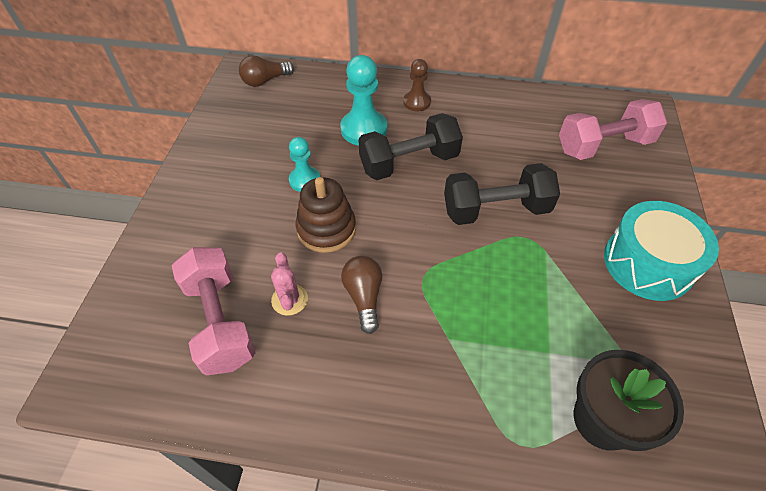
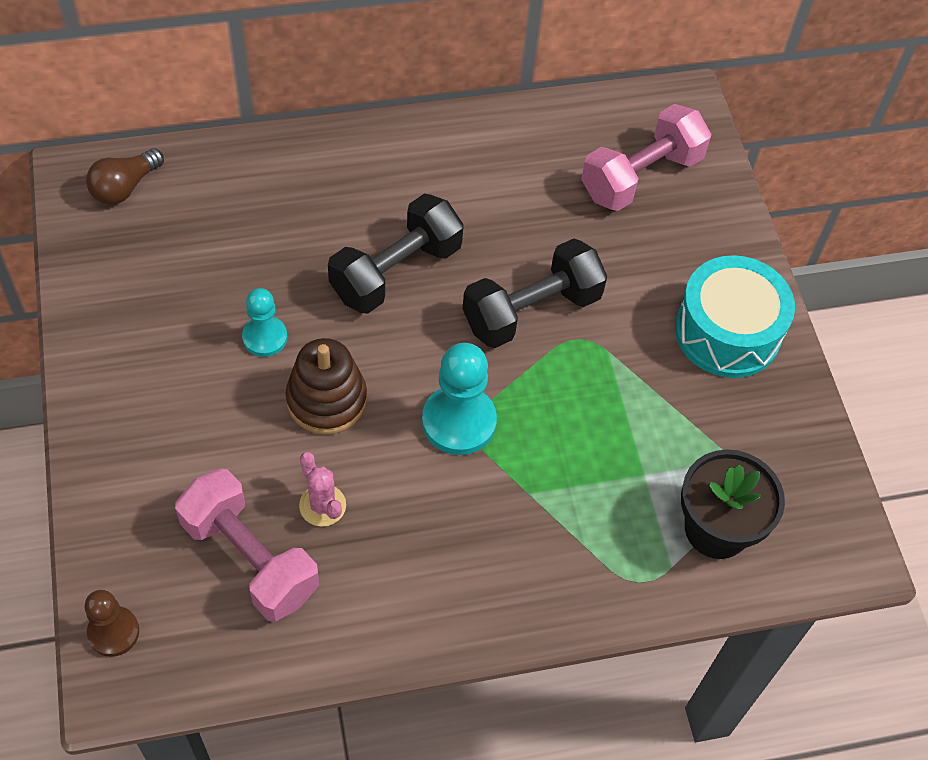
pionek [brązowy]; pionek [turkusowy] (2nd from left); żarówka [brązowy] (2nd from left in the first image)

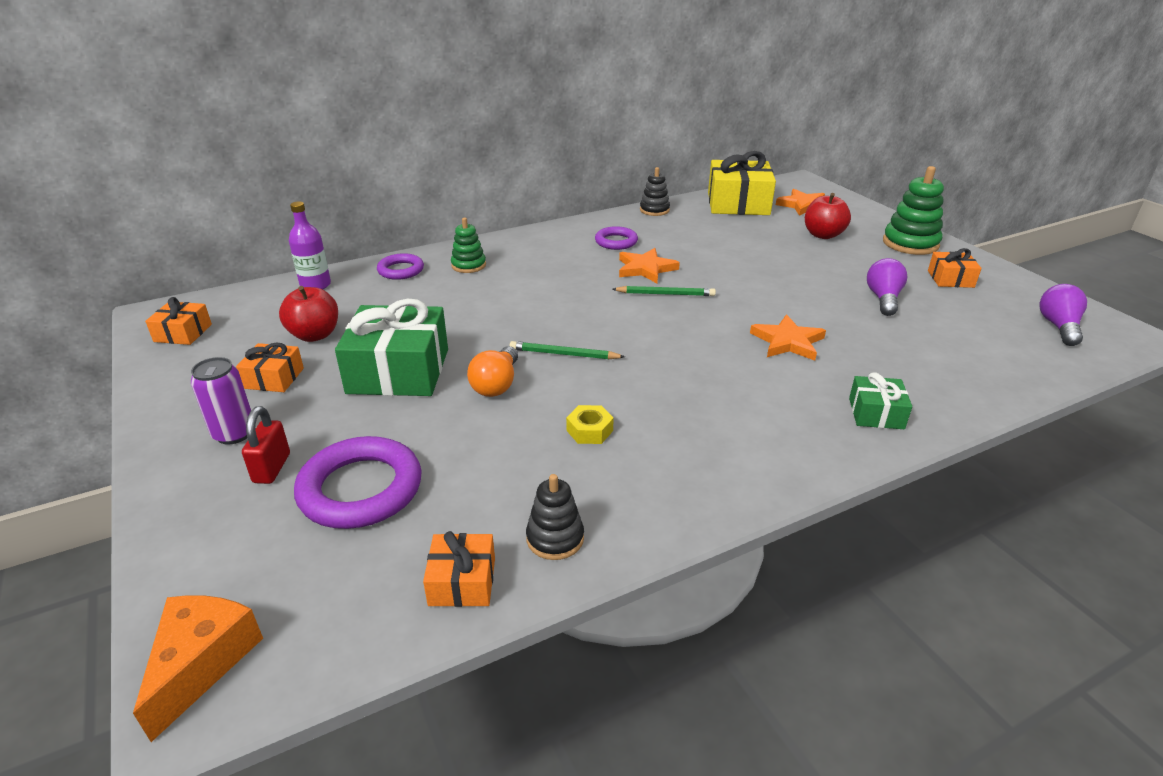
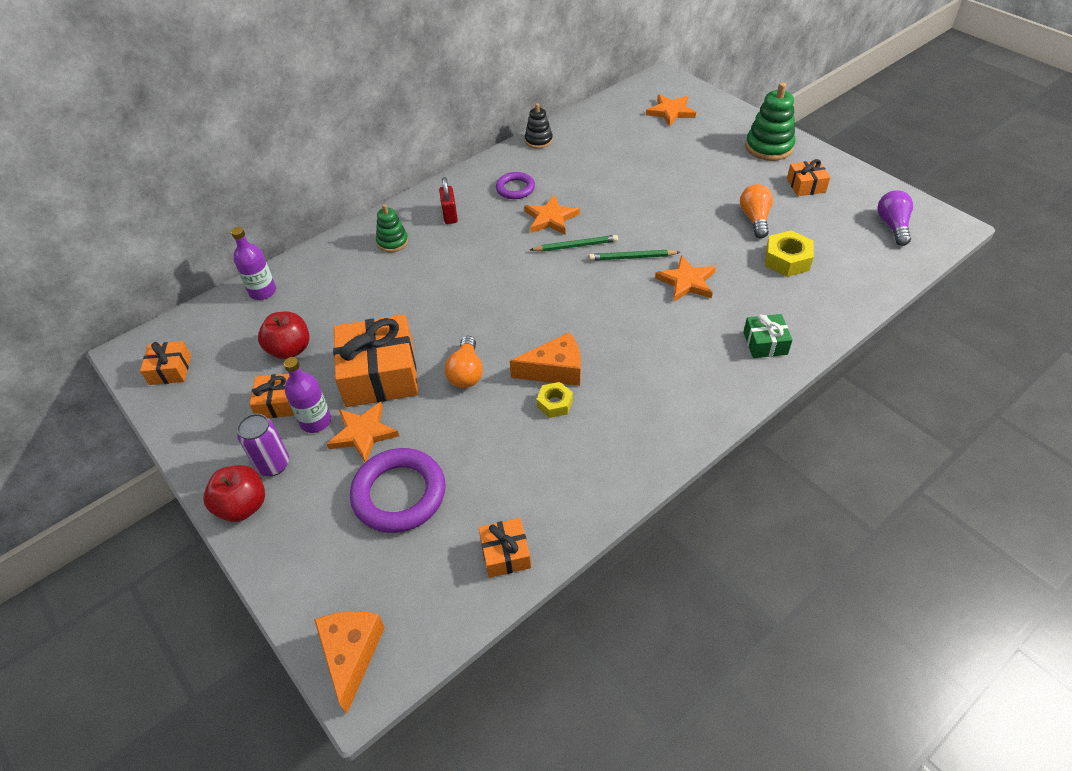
jabłko [czerwony] (1st from left); butelka [fioletowy] (2nd from left); gwiazda [pomarańczowy] (1st from left); prezent [pomarańczowy] (3rd from left); kłódka [czerwony]; ser [pomarańczowy] (2nd from left); ołówek [zielony] (2nd from left); żarówka [pomarańczowy] (2nd from left); nakrętka [żółty] (2nd from left); pierścień [fioletowy] (2nd from left in the first image); zabawka nakładanka [czarny] (1st from left in the first image); prezent [żółty]

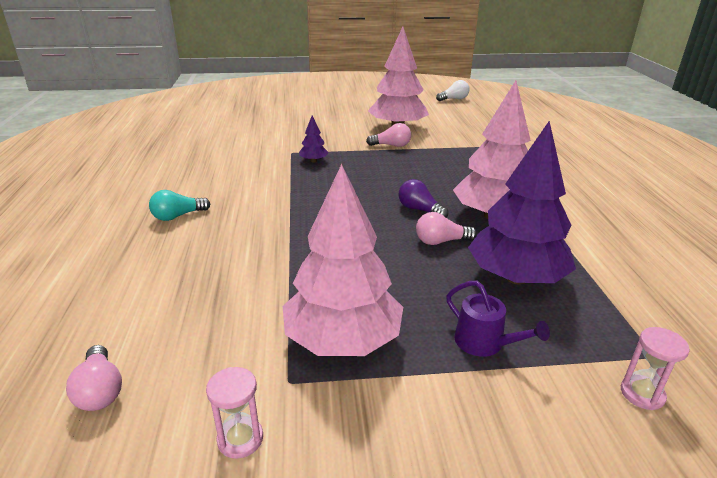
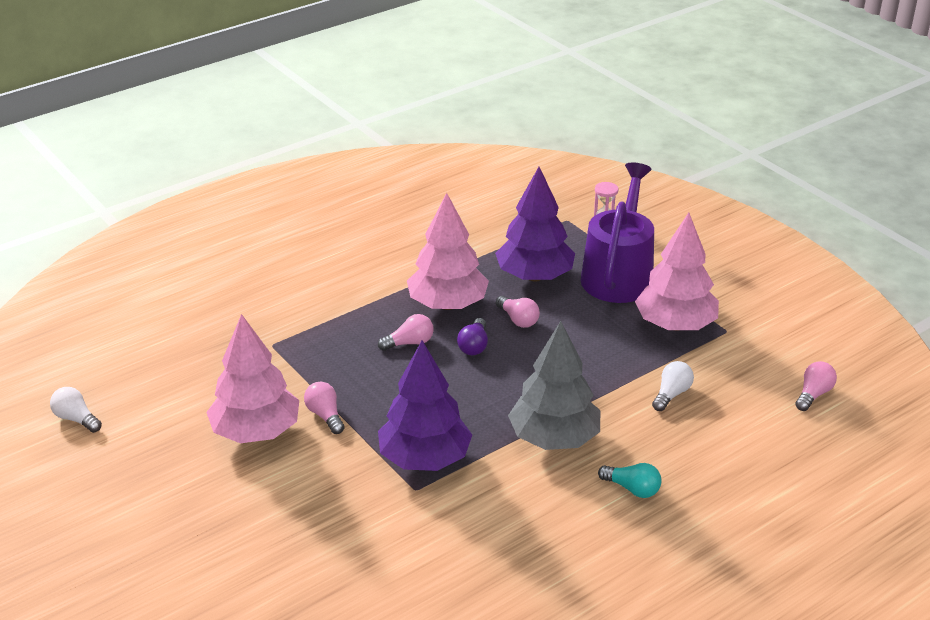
żarówka [różowy] (2nd from left); drzewko [fioletowy] (1st from left); drzewko [szary]; konewka [fioletowy]; żarówka [biały] (2nd from left); klepsydra [różowy] (1st from left in the first image)

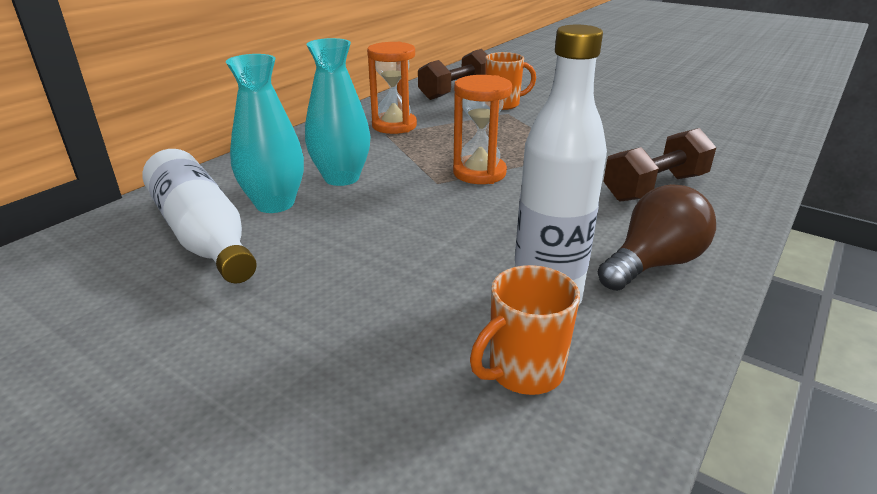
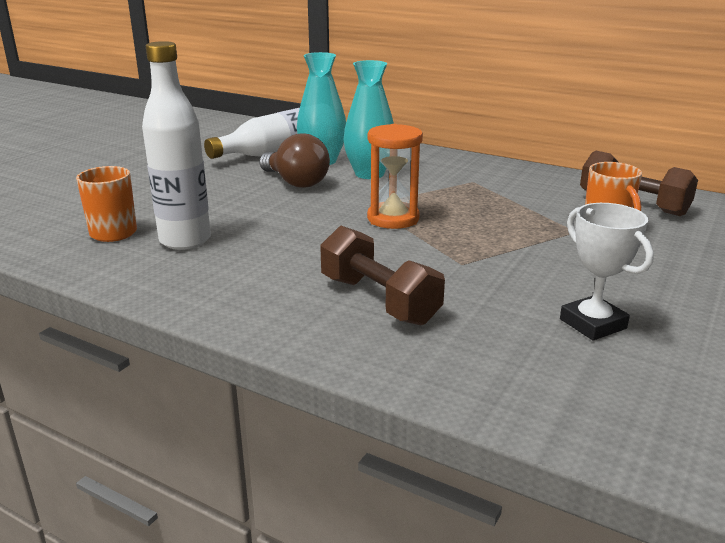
żarówka [brązowy]; puchar [biały]; klepsydra [pomarańczowy] (1st from left in the first image)

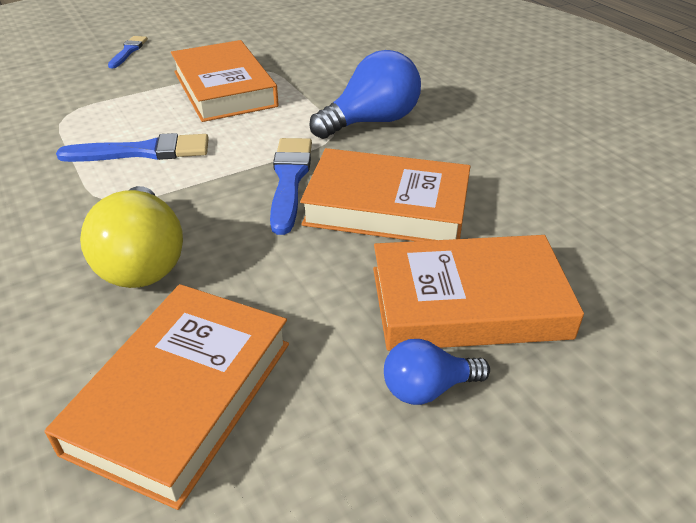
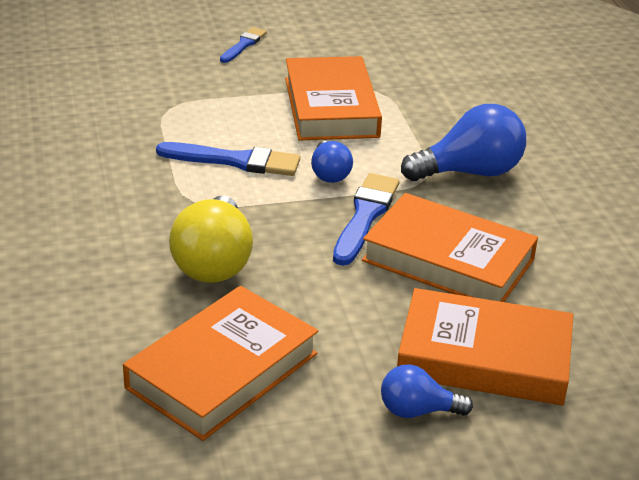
żarówka [niebieski] (1st from left)

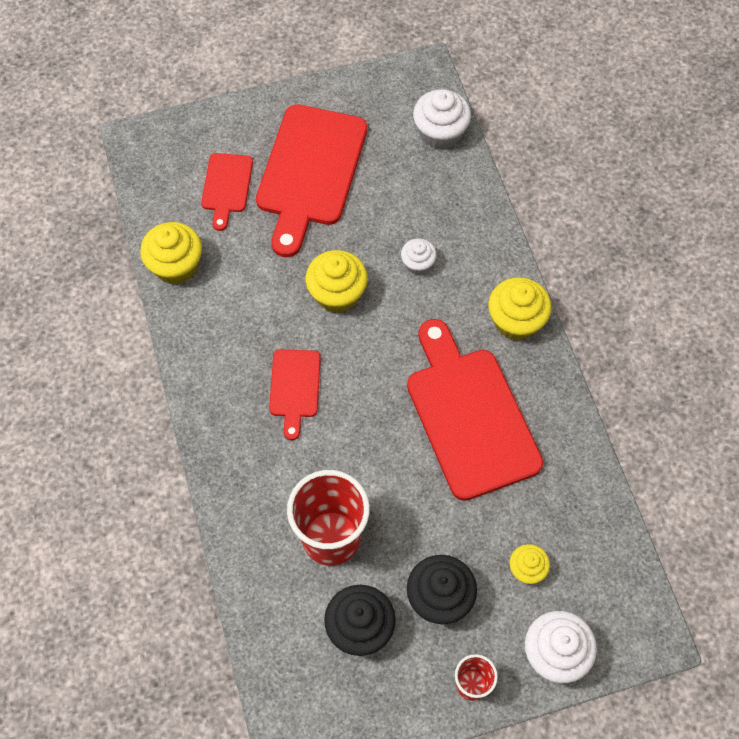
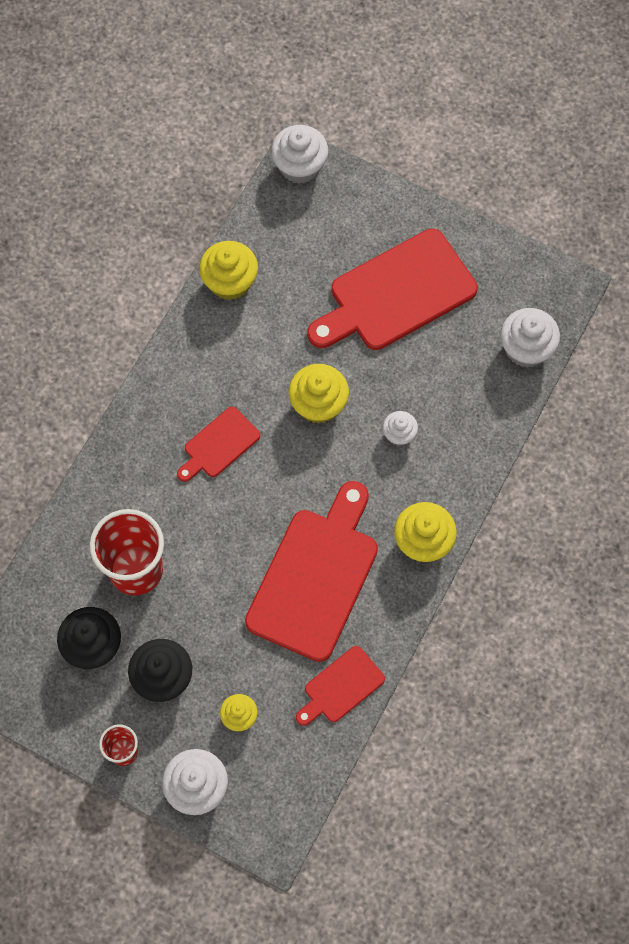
muffinka [biały] (2nd from left); deska do krojenia [czerwony] (3rd from left)

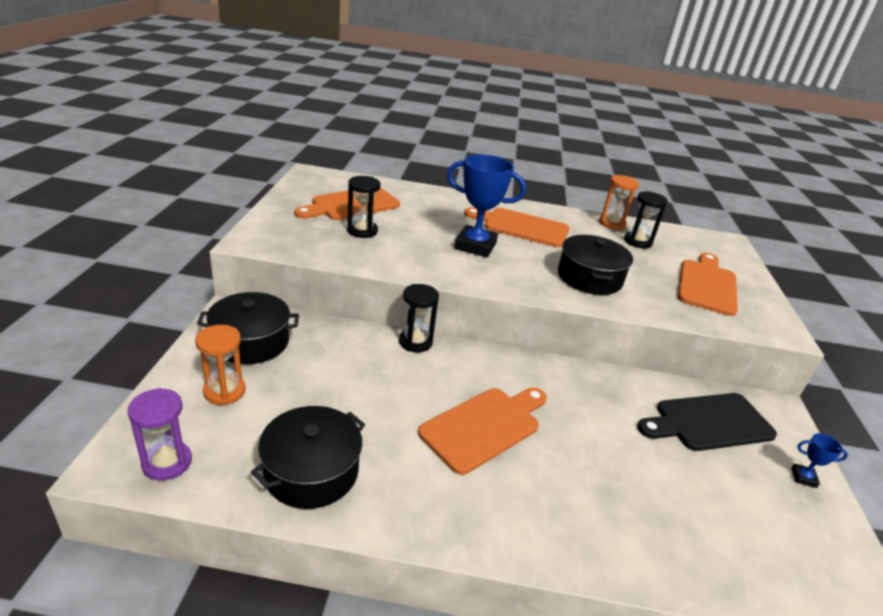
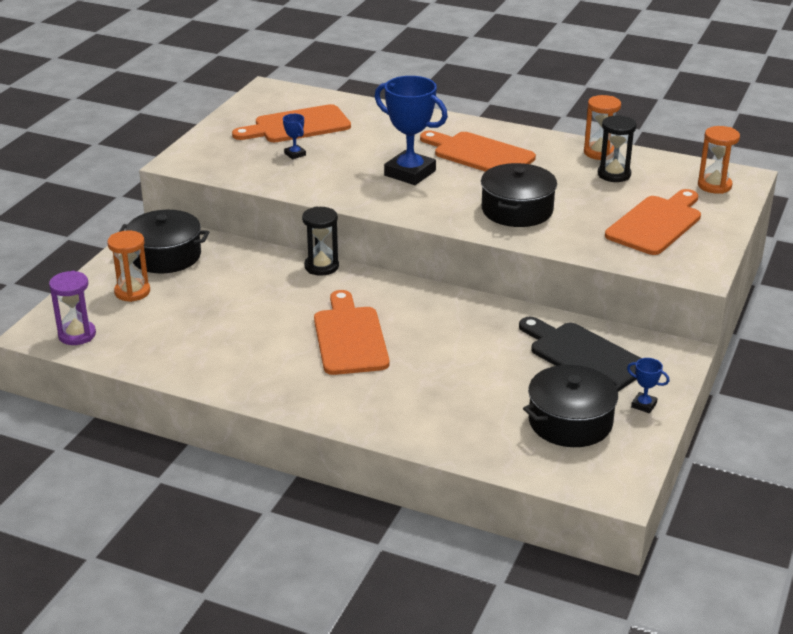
puchar [niebieski] (1st from left); deska do krojenia [pomarańczowy] (2nd from left); deska do krojenia [czarny]; garnek [czarny] (3rd from left); klepsydra [pomarańczowy] (3rd from left)

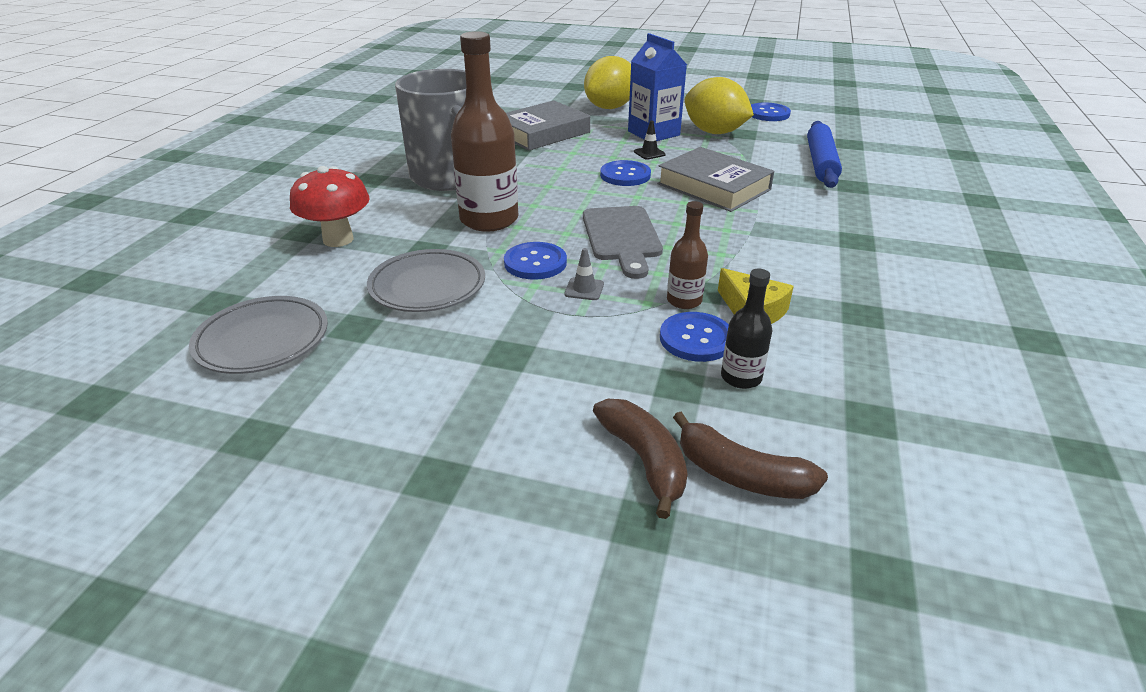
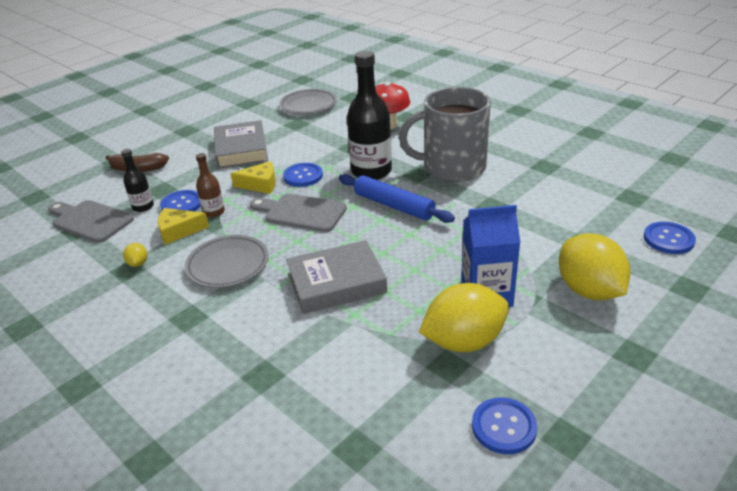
deska do krojenia [szary] (1st from left); cytryna [żółty] (1st from left); talerz [szary] (1st from left); książka [szary] (1st from left); ser [żółty] (2nd from left); wałek do ciasta [niebieski]; butelka [czarny] (2nd from left); guzik [niebieski] (4th from left); pachołek [czarny]; banan [brązowy] (2nd from left in the first image)

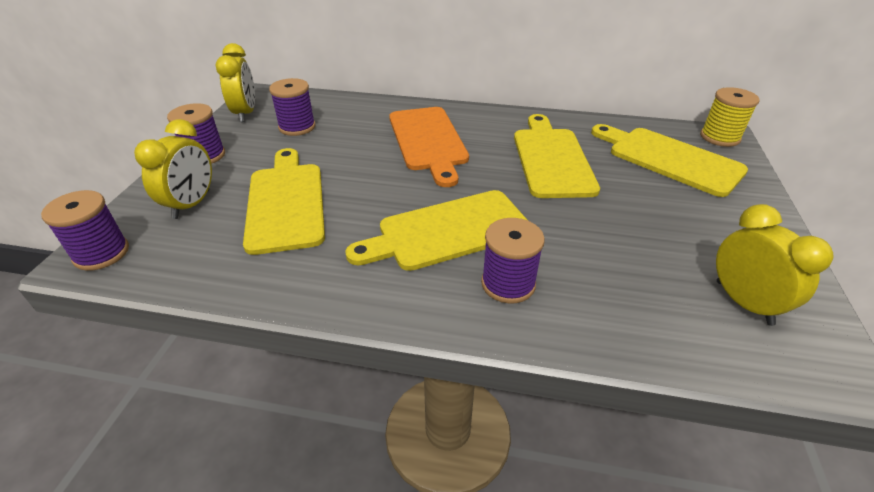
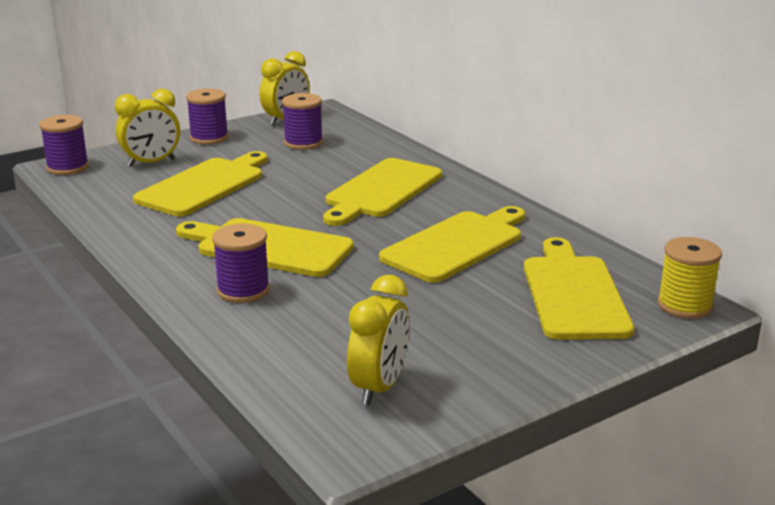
deska do krojenia [żółty] (3rd from left)

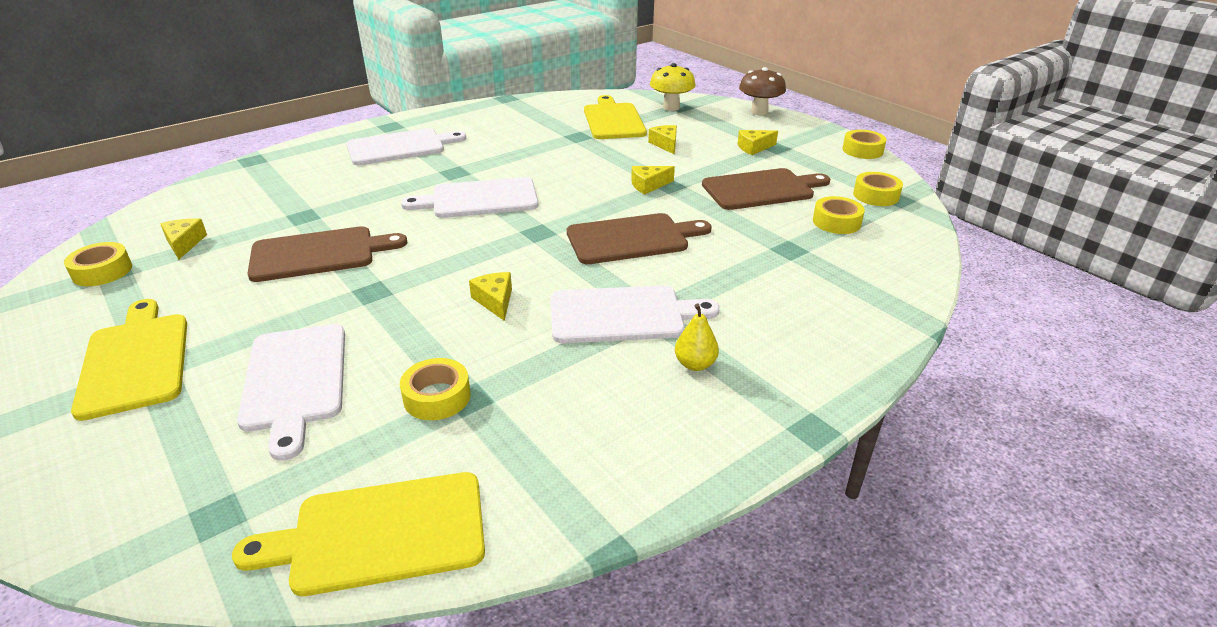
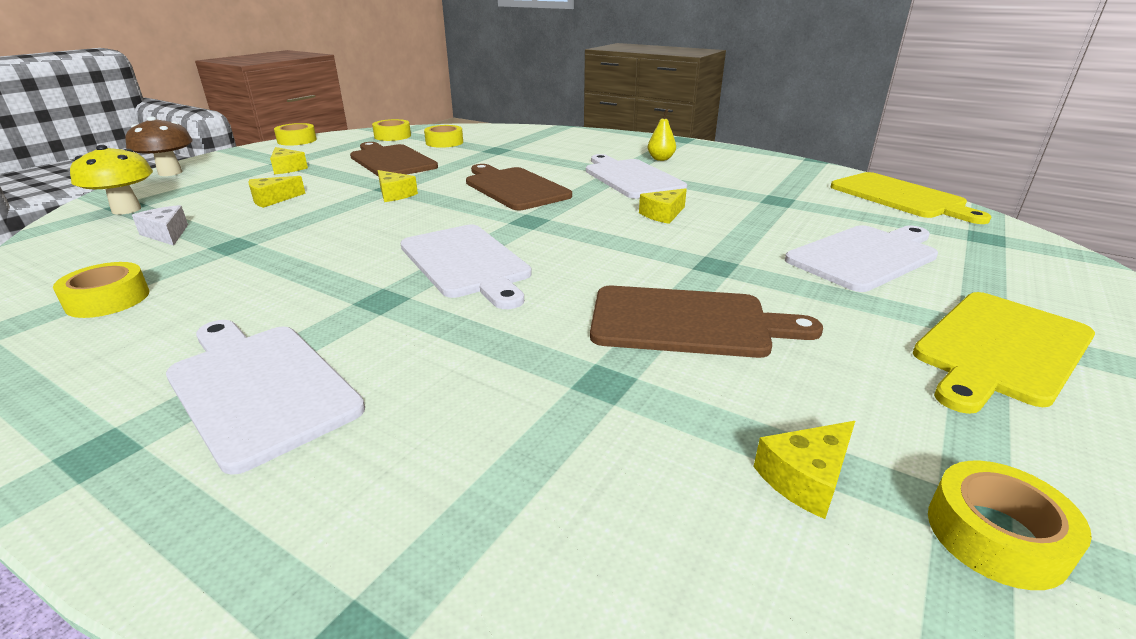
taśma klejąca [żółty] (1st from left); ser [biały]; deska do krojenia [brązowy] (3rd from left)

